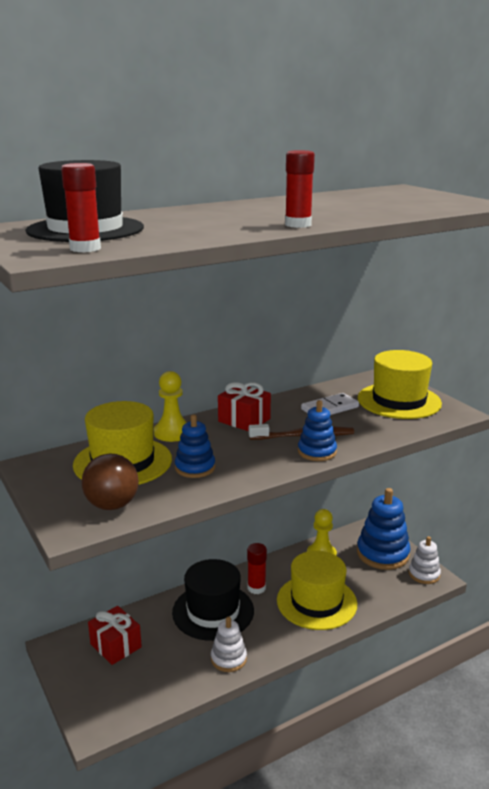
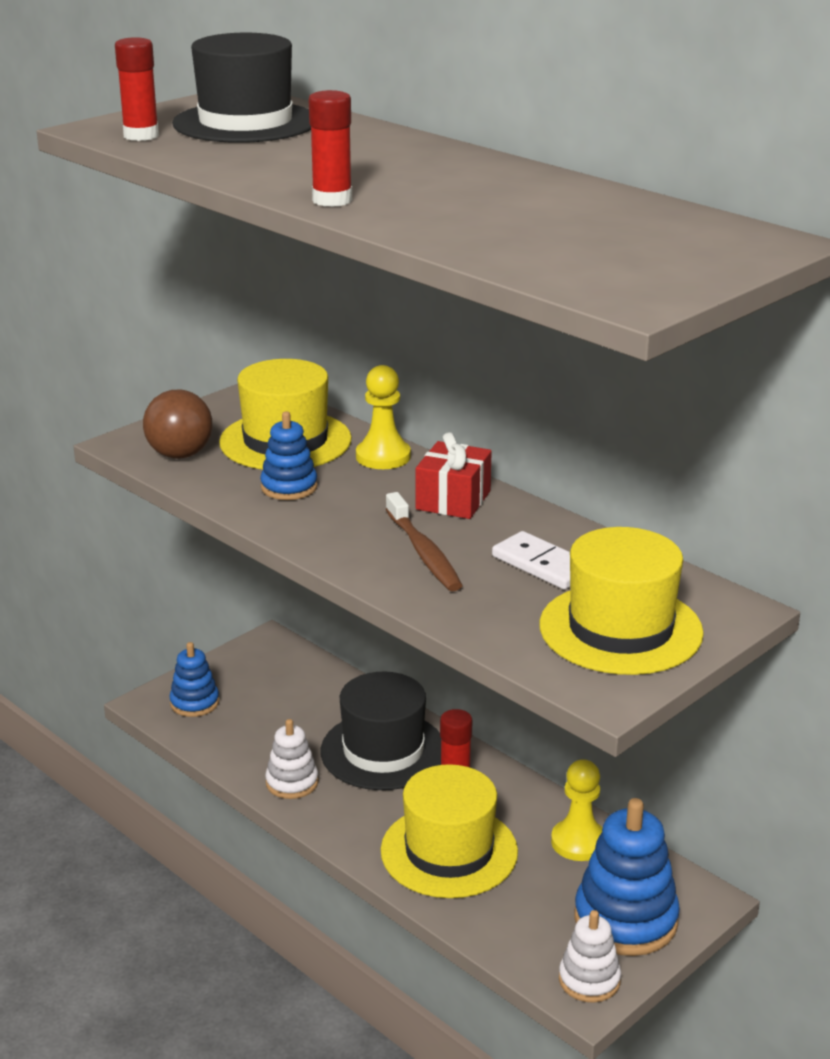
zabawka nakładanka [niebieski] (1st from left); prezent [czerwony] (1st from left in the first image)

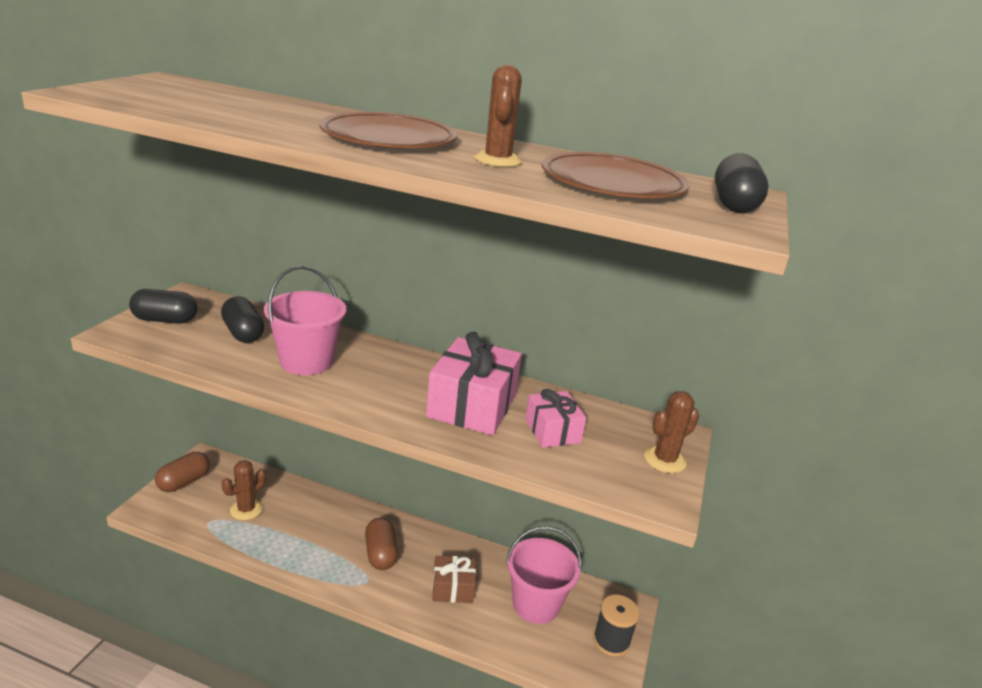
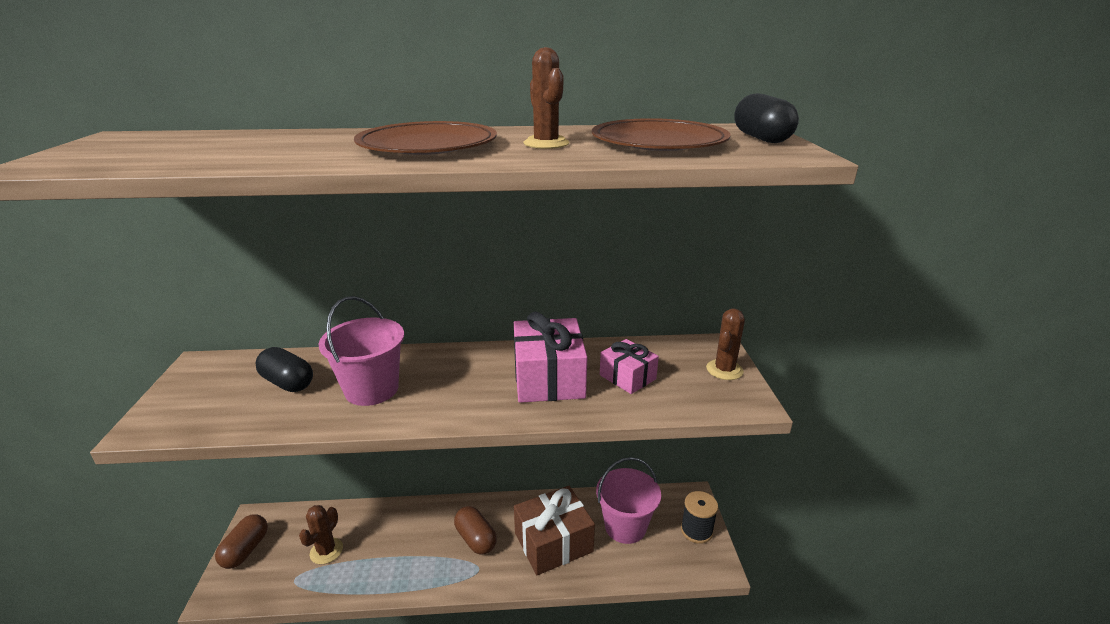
prezent [brązowy]; kapsułka [czarny] (1st from left in the first image)

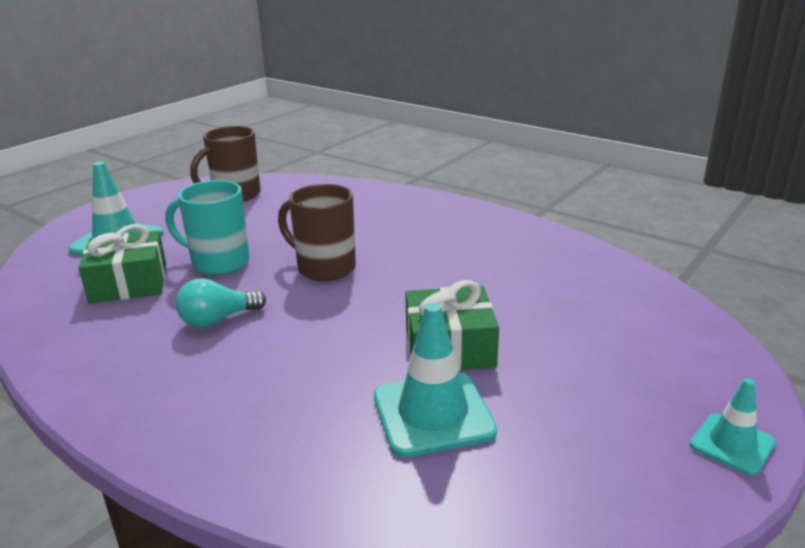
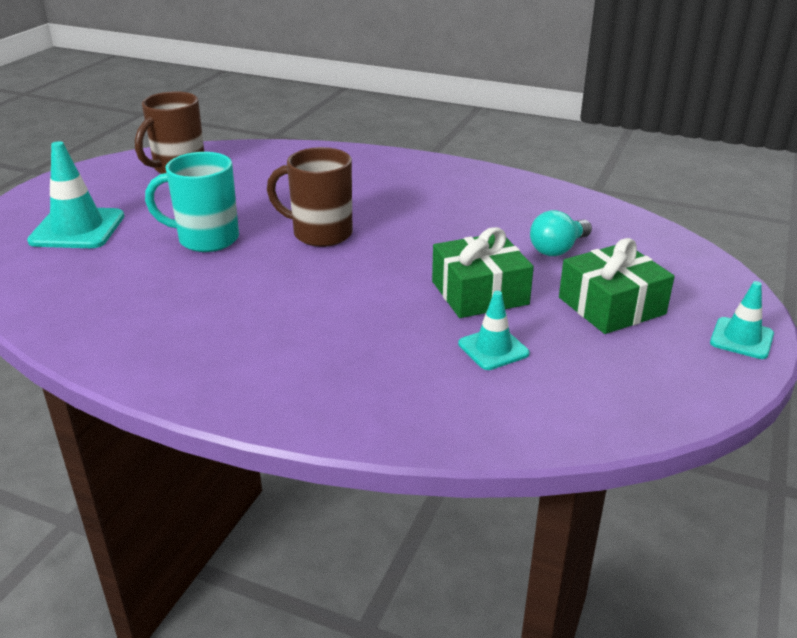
pachołek [turkusowy] (2nd from left); żarówka [turkusowy]; prezent [zielony] (2nd from left)

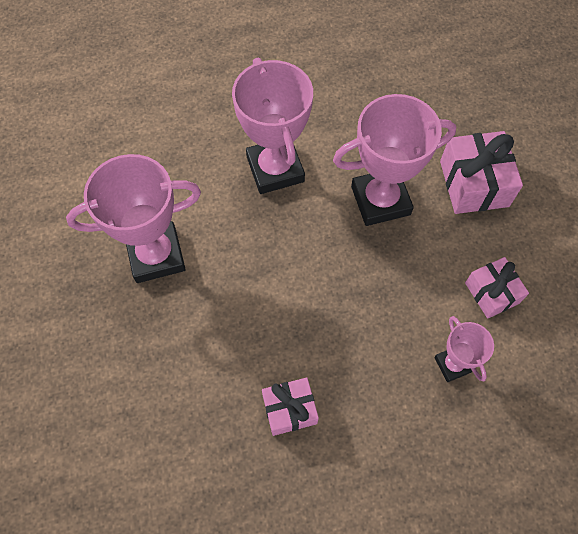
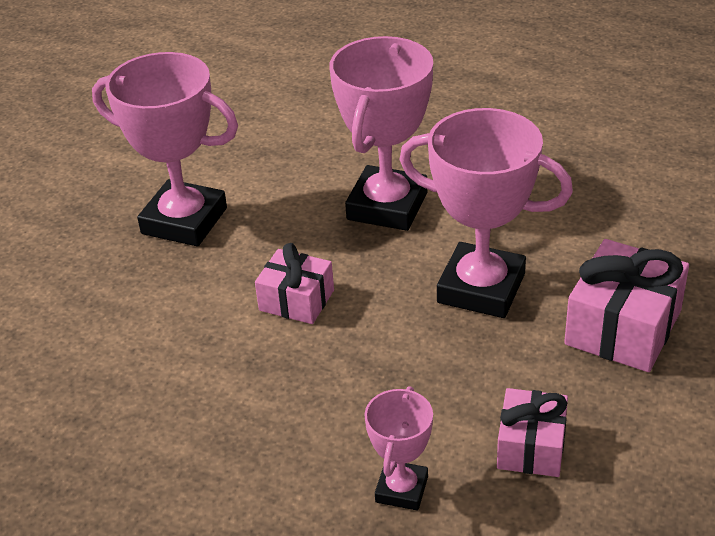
prezent [różowy] (1st from left)

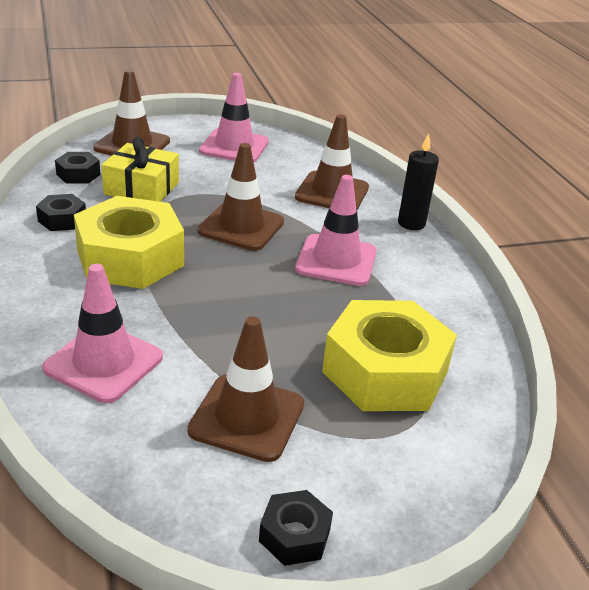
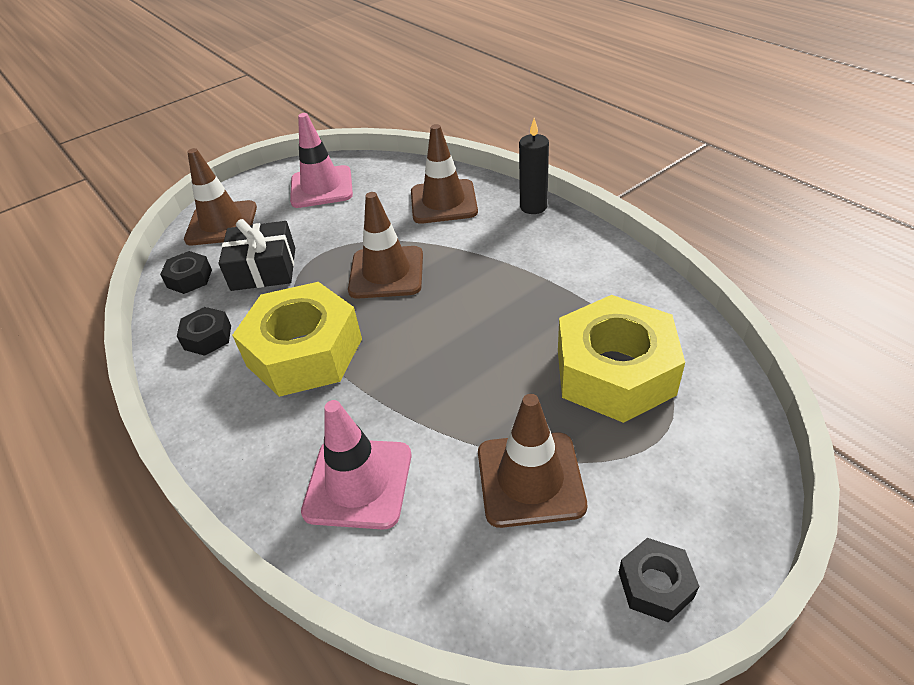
prezent [czarny]; pachołek [różowy] (3rd from left in the first image)

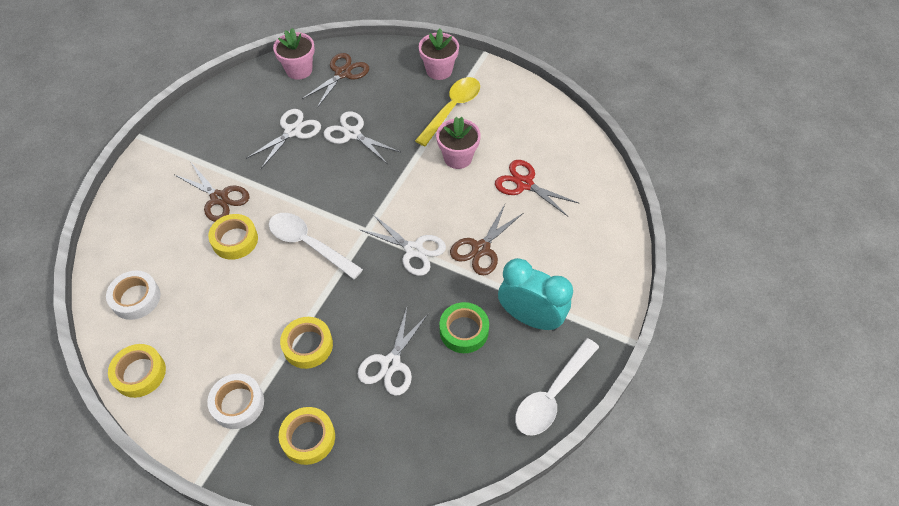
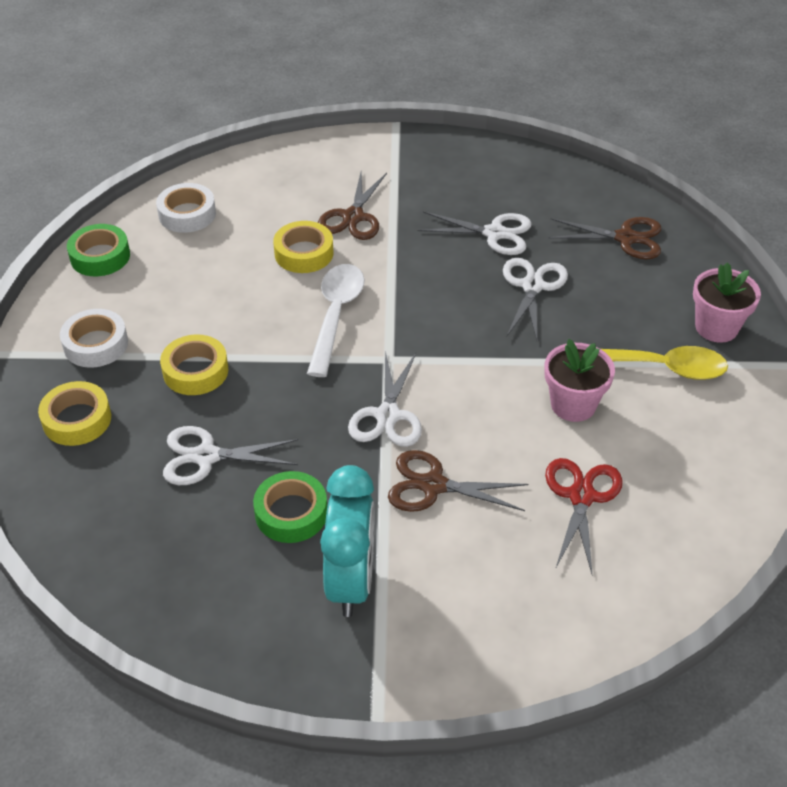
taśma klejąca [zielony] (1st from left); doniczka [różowy] (1st from left in the first image); łyżka [biały] (2nd from left in the first image)

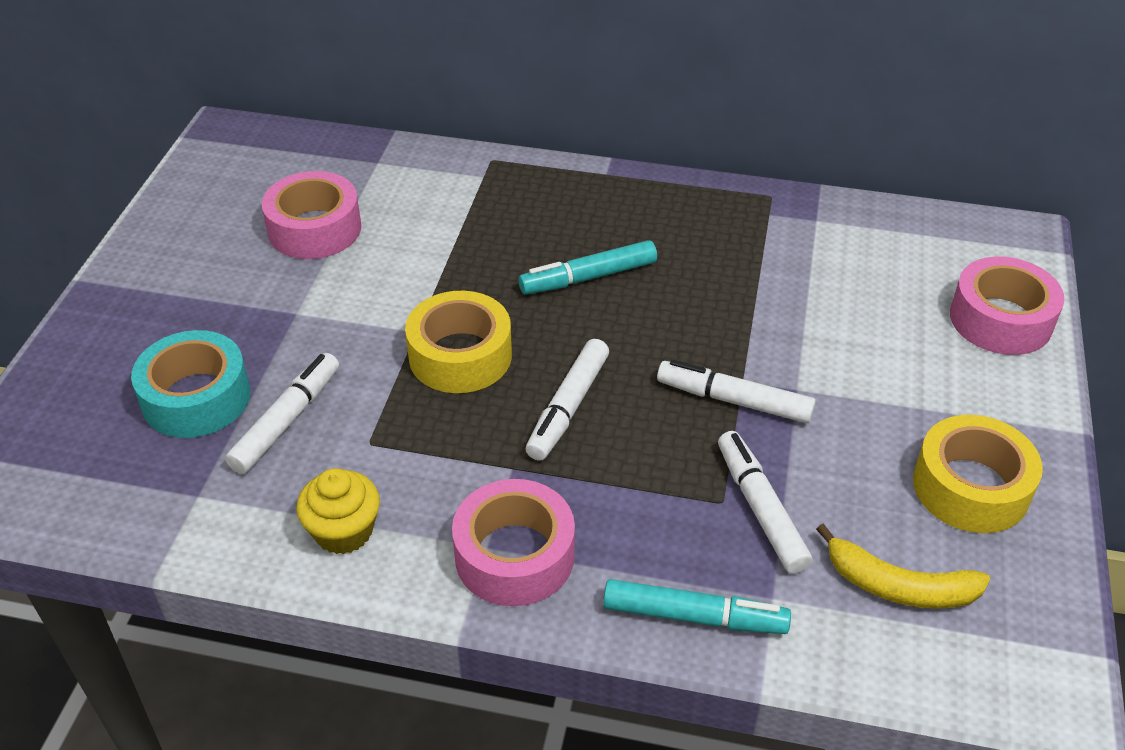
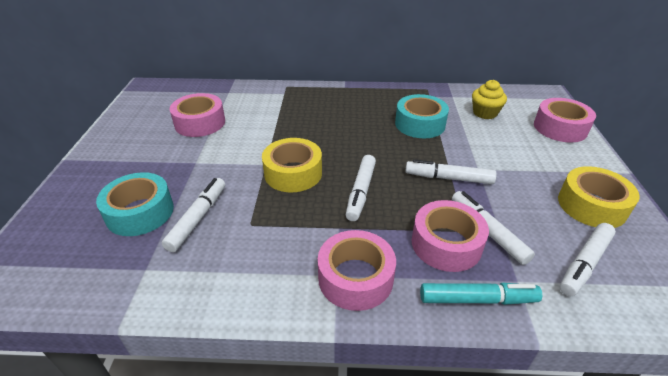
taśma klejąca [turkusowy] (2nd from left); taśma klejąca [różowy] (3rd from left); muffinka [żółty]; flamaster [biały] (5th from left); flamaster [turkusowy] (1st from left in the first image)

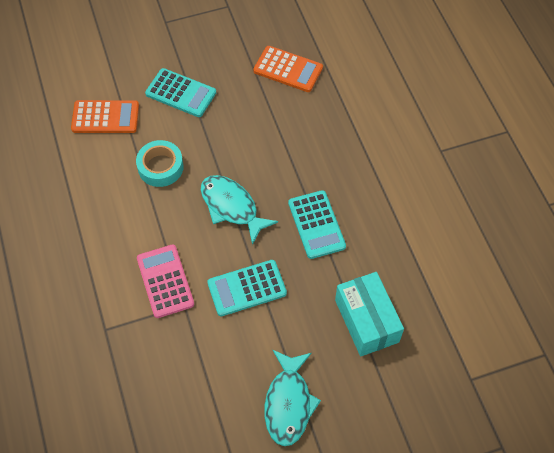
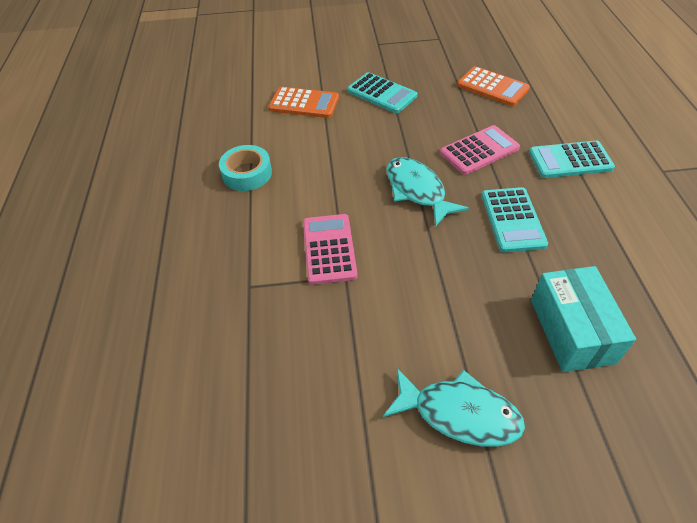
taśma klejąca [turkusowy]; ryba [turkusowy] (2nd from left); kalkulator [różowy] (2nd from left); kalkulator [turkusowy] (3rd from left)

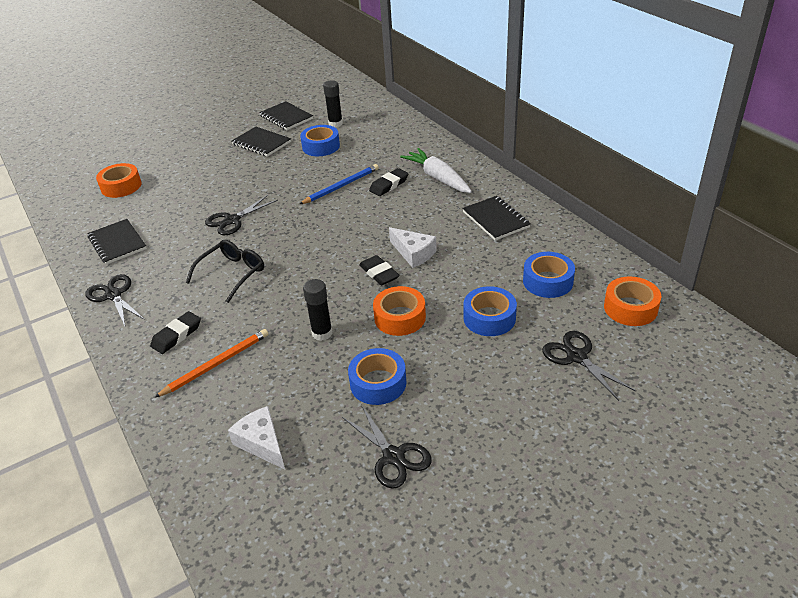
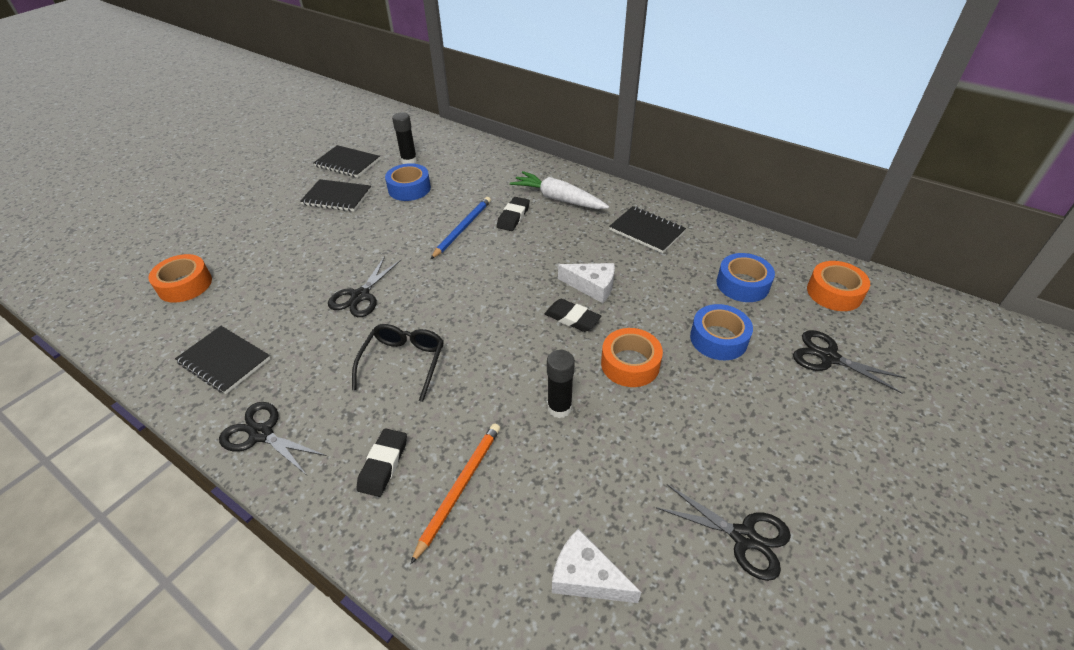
taśma klejąca [niebieski] (2nd from left in the first image)

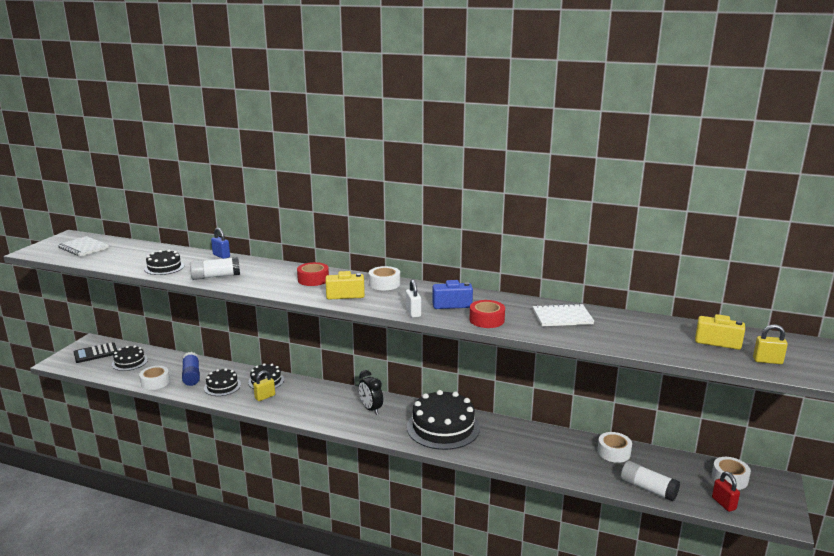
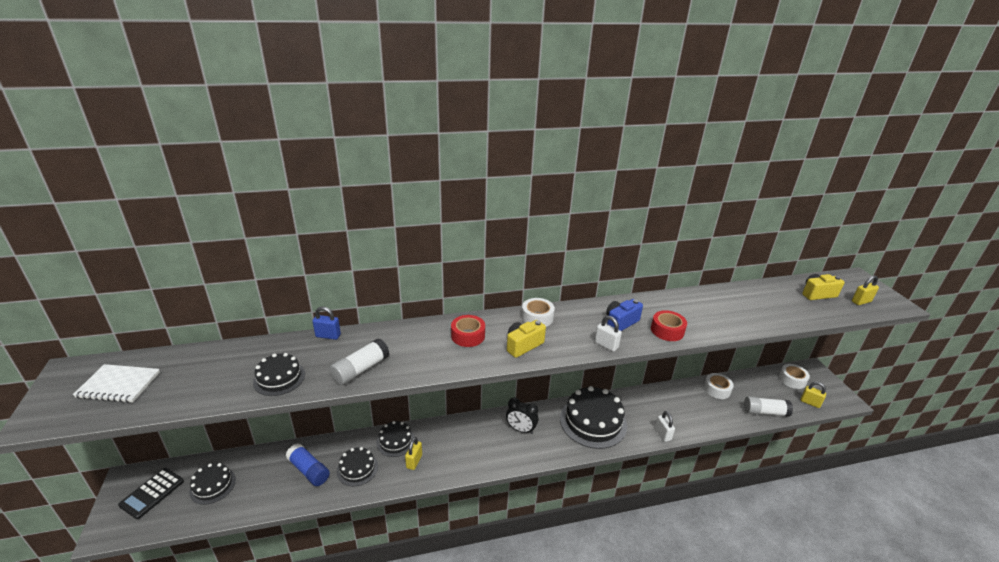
kłódka [biały] (2nd from left); kłódka [żółty] (2nd from left); taśma klejąca [biały] (1st from left in the first image); zeszyt [biały] (2nd from left in the first image)

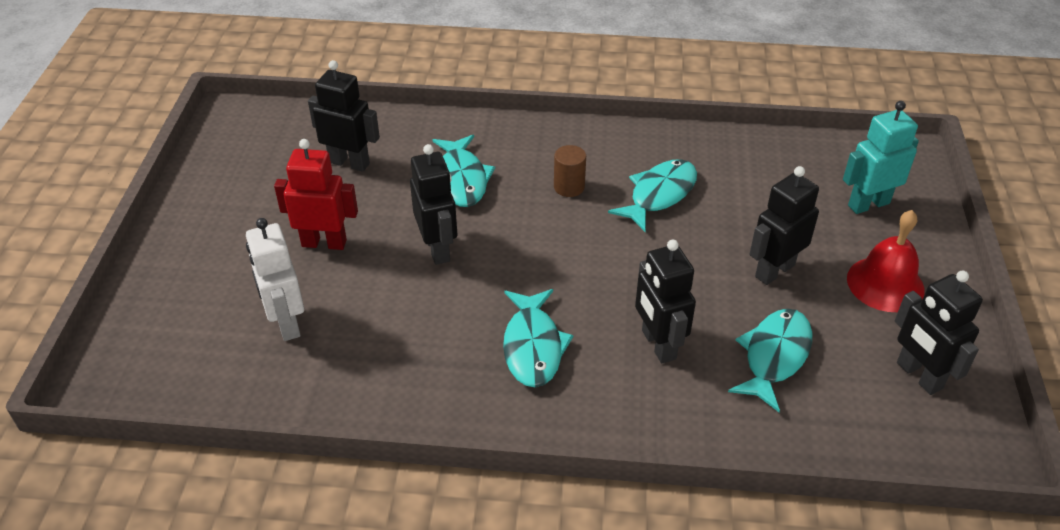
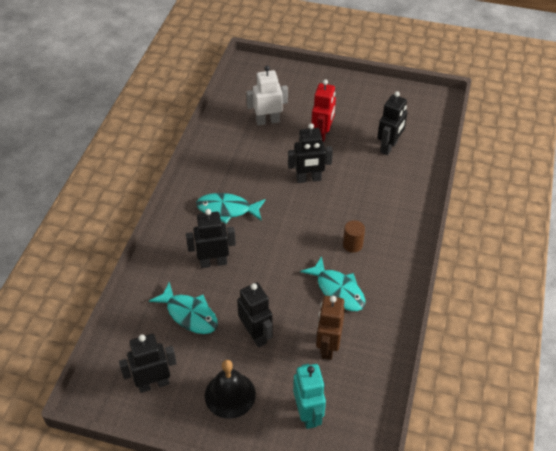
dzwonek [czarny]; robot [brązowy]; ryba [turkusowy] (1st from left in the first image)

